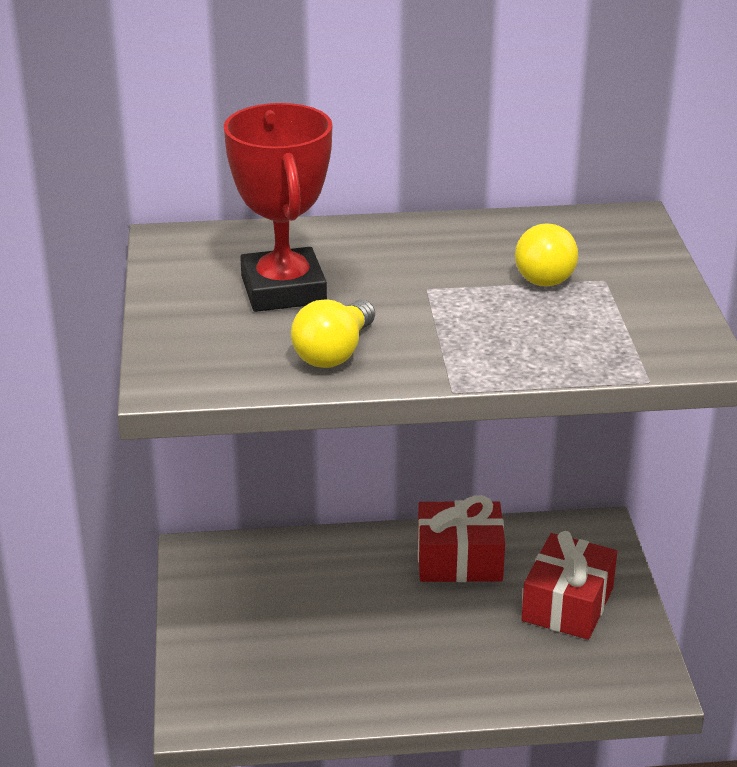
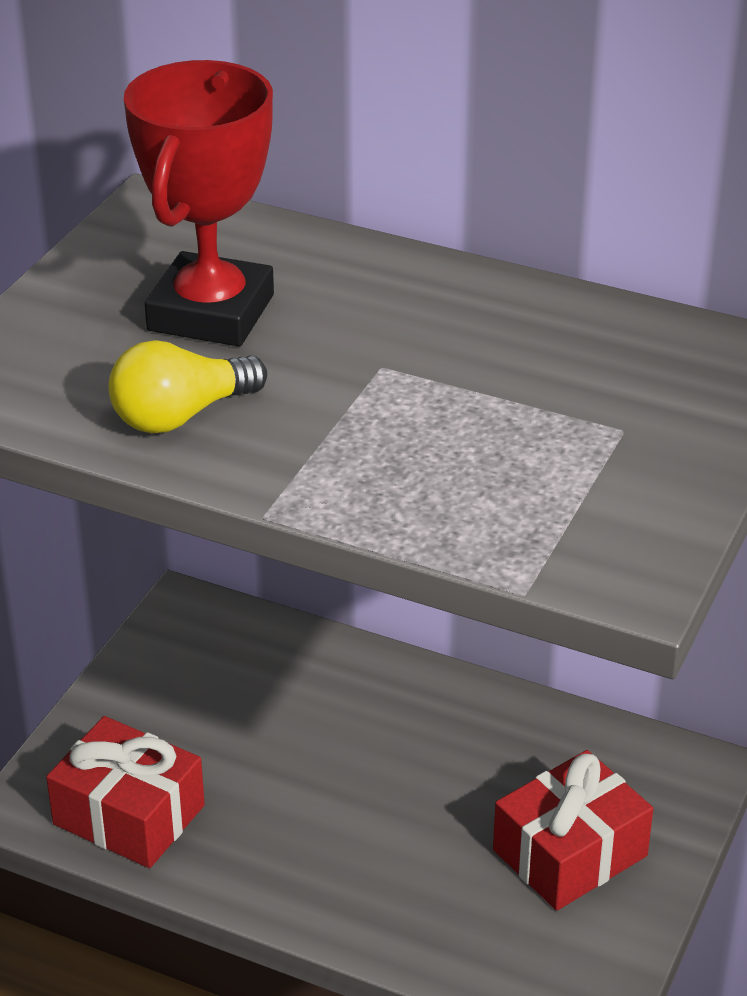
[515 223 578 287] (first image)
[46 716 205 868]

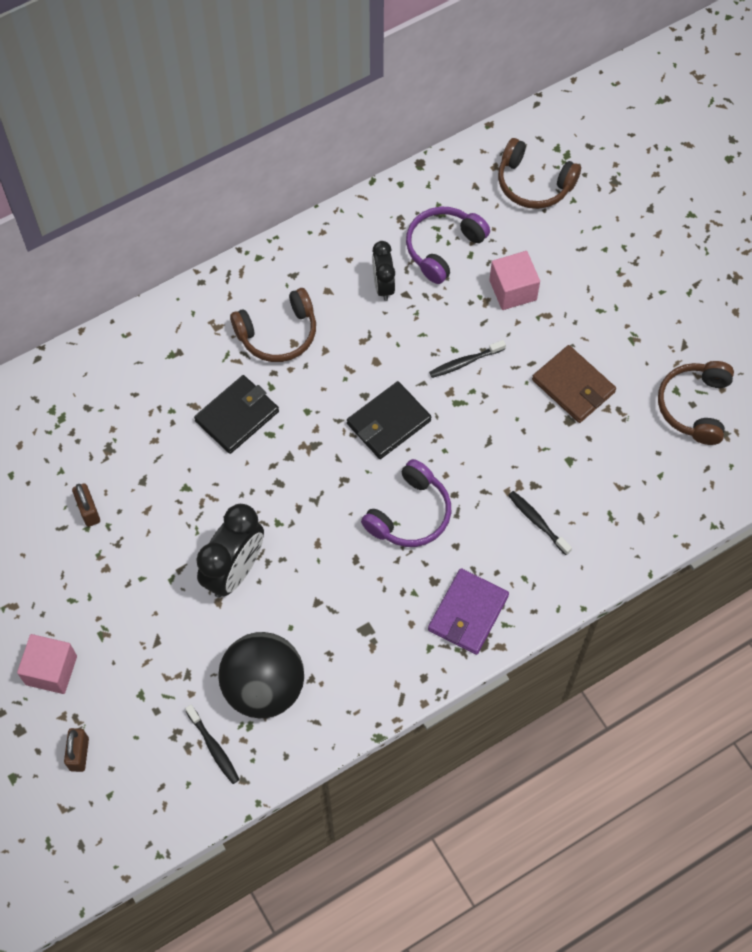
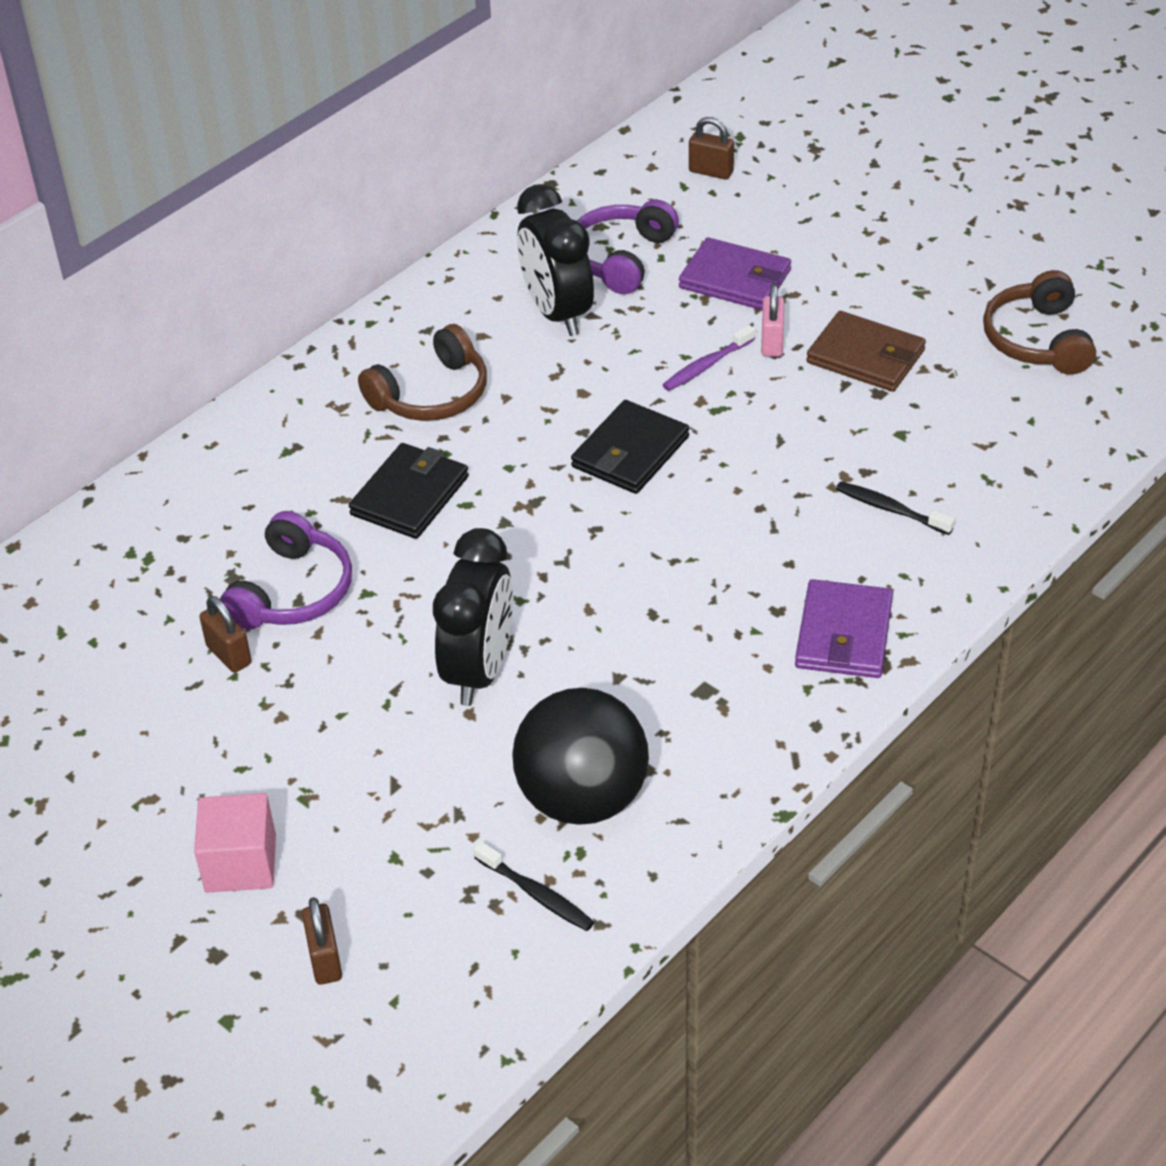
[761 284 784 357]
[220 511 352 629]
[679 237 791 310]
[689 117 734 180]
[663 325 755 391]
[517 184 594 336]

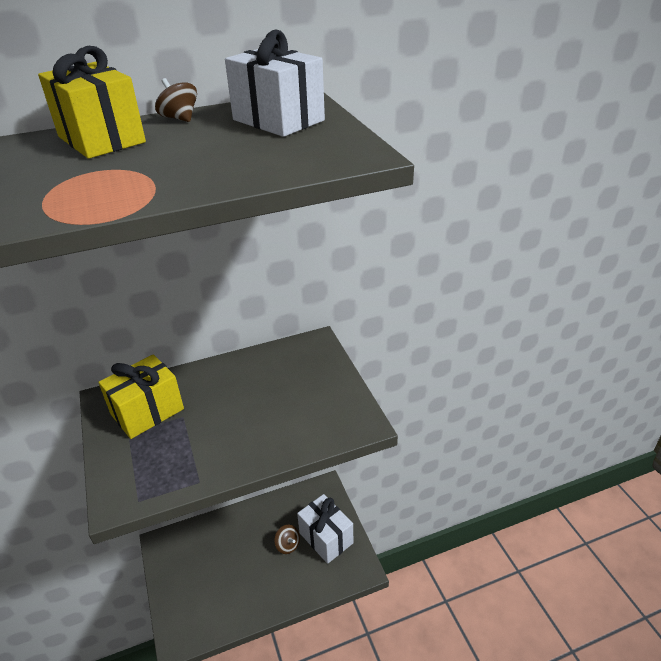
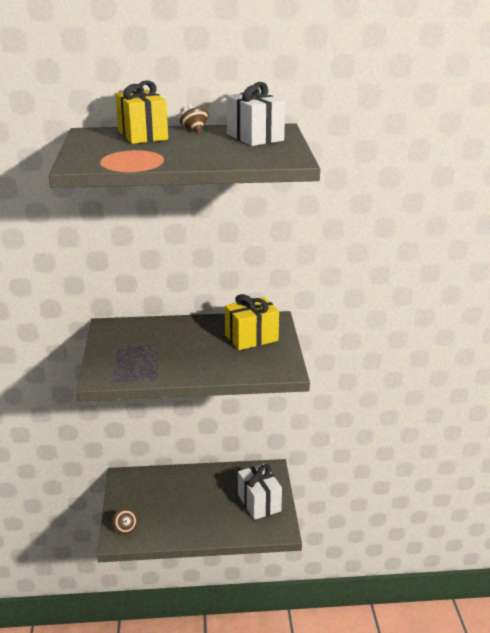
[225 294 279 350]
[112 508 138 535]

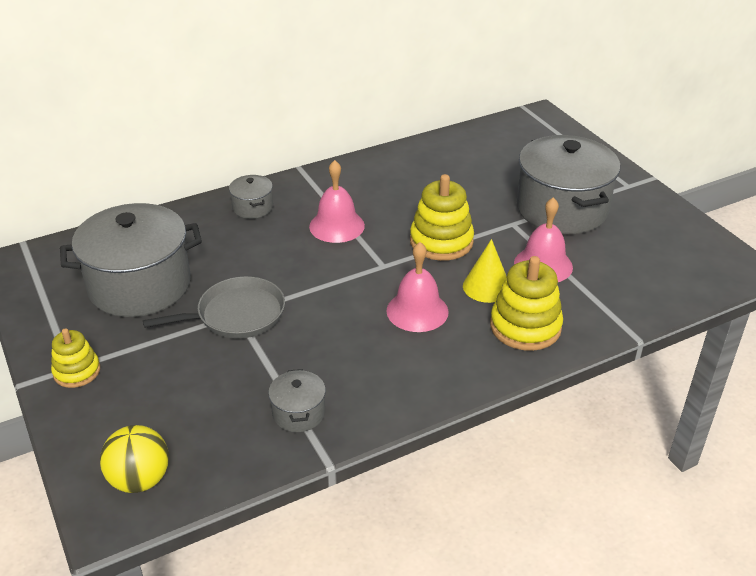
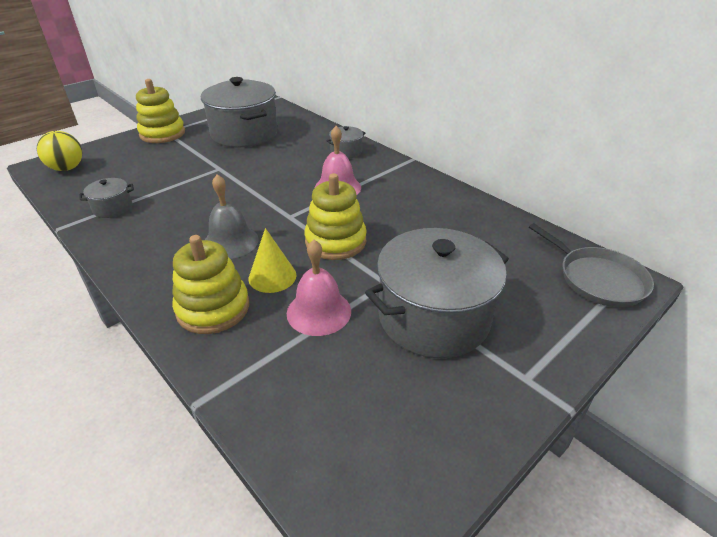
[529 223 654 307]
[205 174 259 259]
[136 79 185 143]

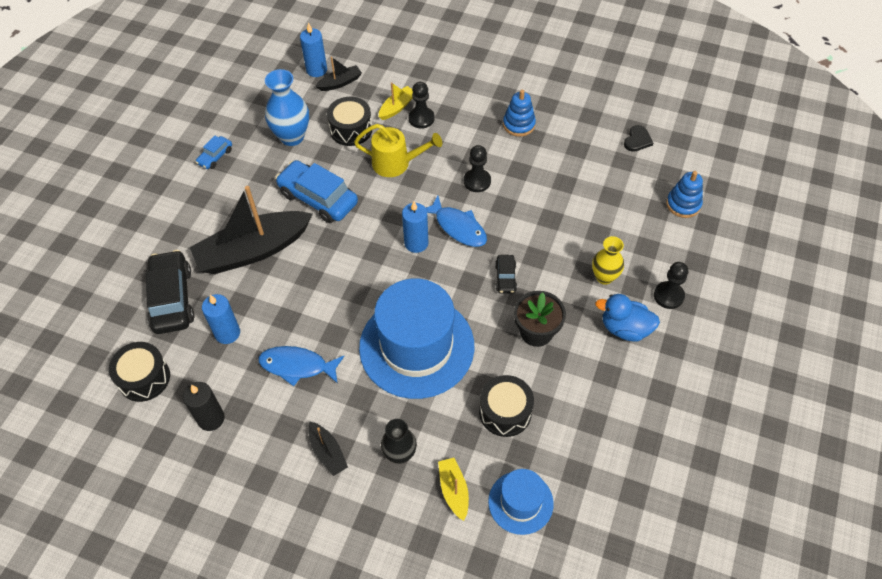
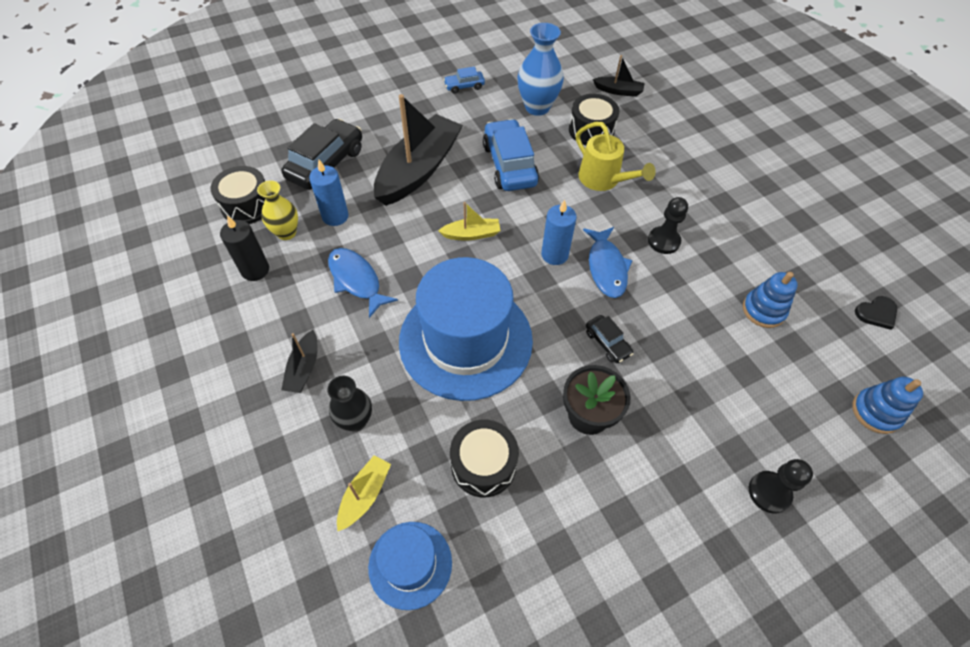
[300 23 327 77] (first image)
[408 82 435 129] (first image)
[595 294 660 341] (first image)
[438 202 501 241]
[743 272 798 328]
[257 180 298 240]
[374 94 463 206]
[586 315 634 363]

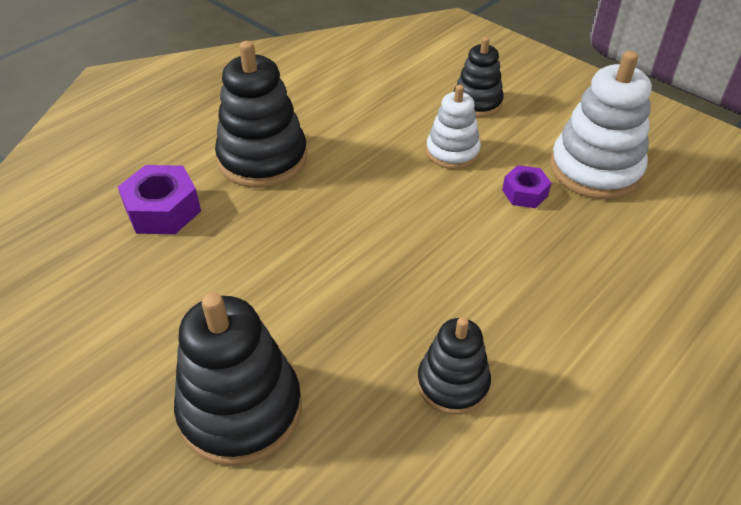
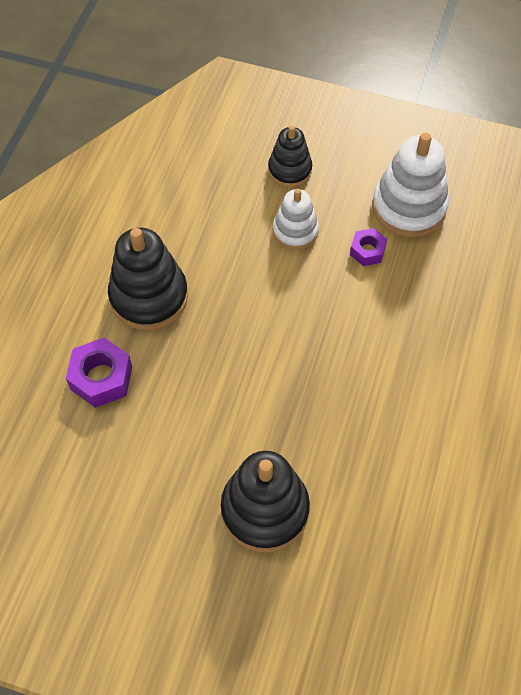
[417 317 491 415] (first image)

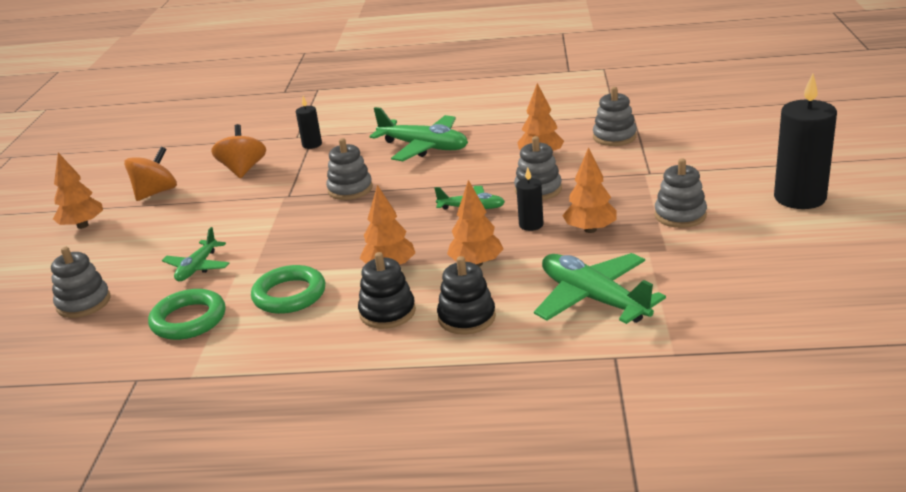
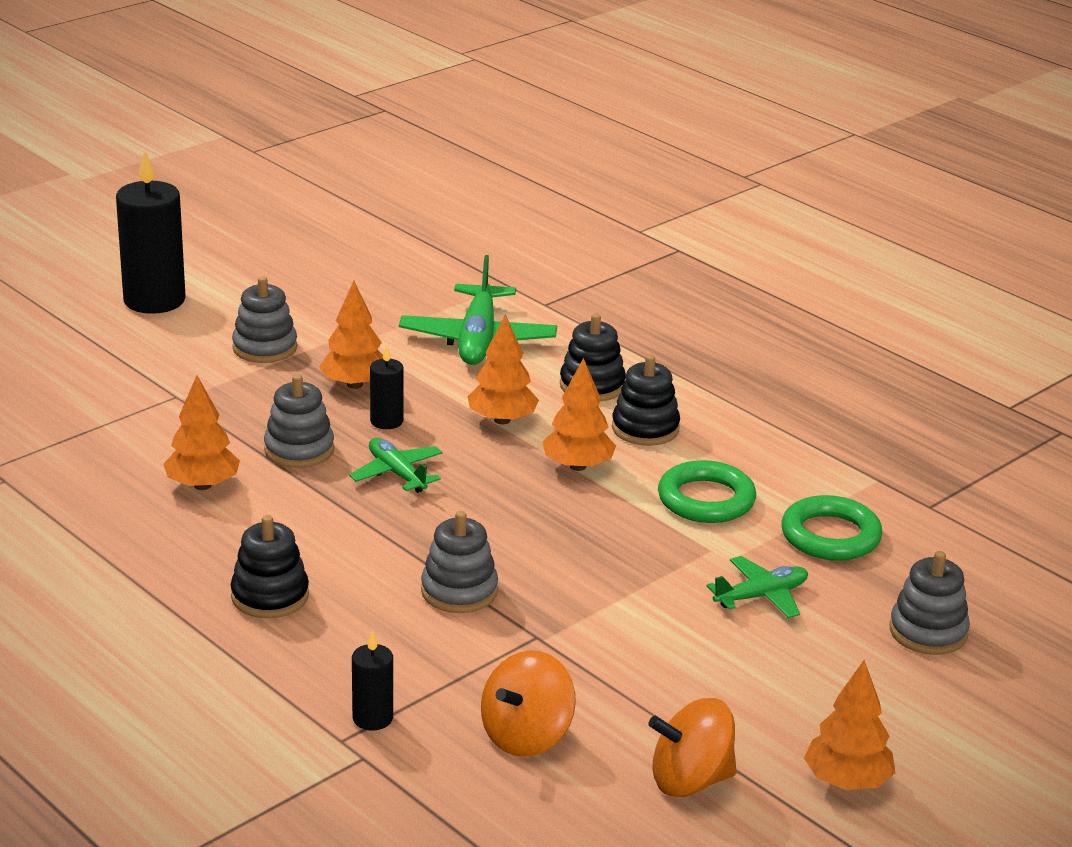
[593 87 637 146] (first image)
[231 515 309 618]

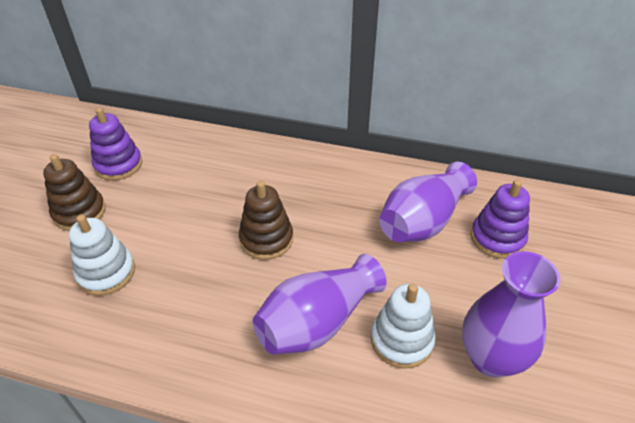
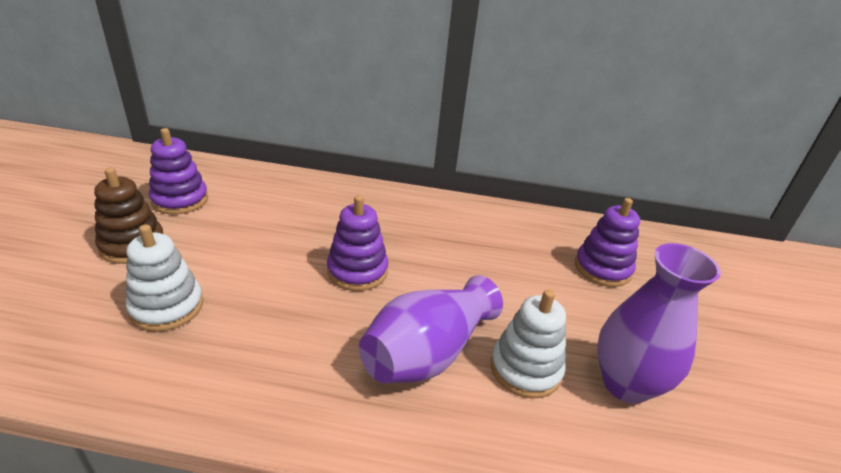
[379 162 477 242] (first image)
[327 195 388 291]

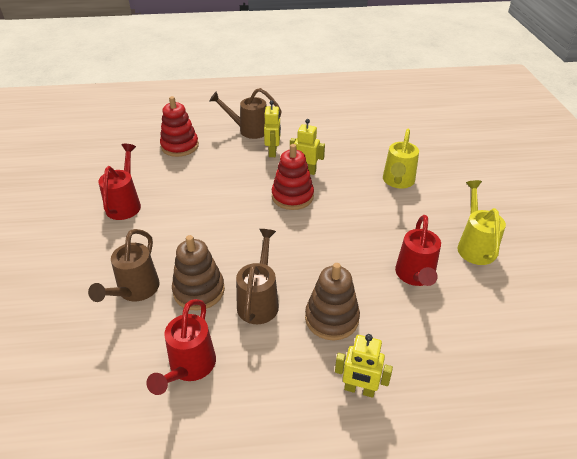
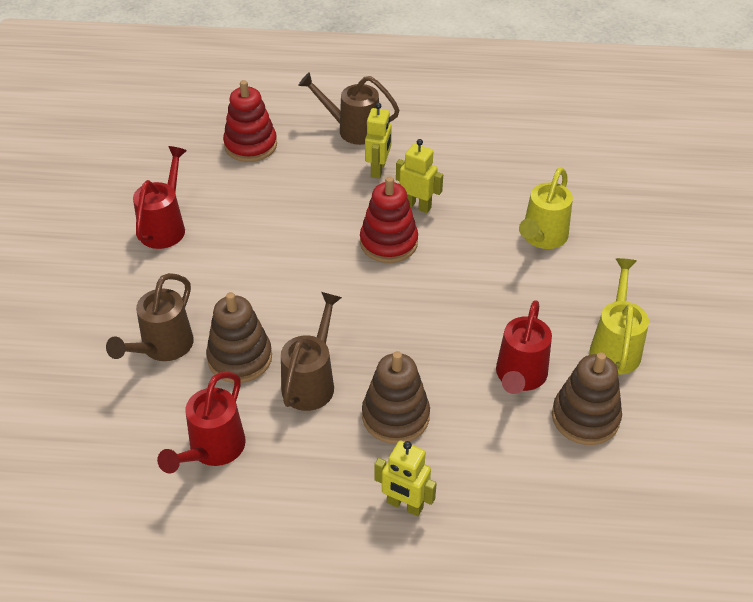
[552 352 622 445]

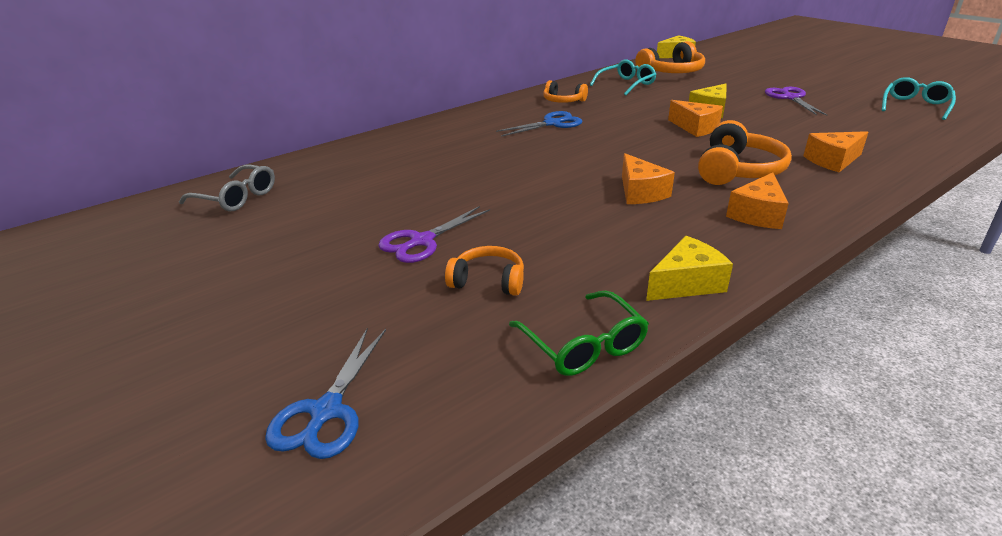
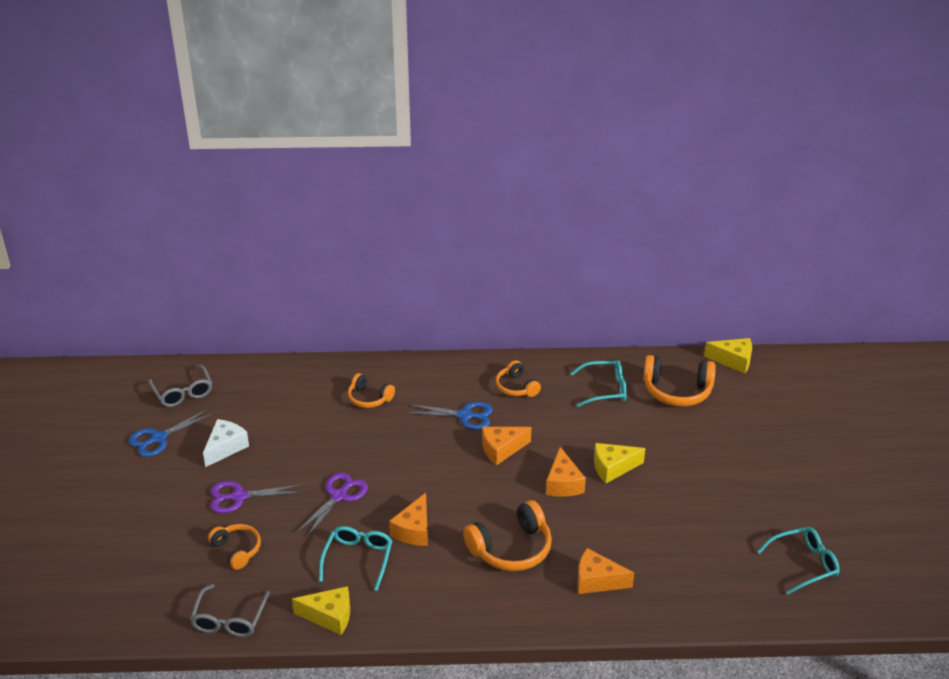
[203 419 249 467]
[319 526 392 591]
[348 373 395 408]
[129 409 213 457]
[482 427 532 466]
[297 472 368 537]
[190 584 270 637]

